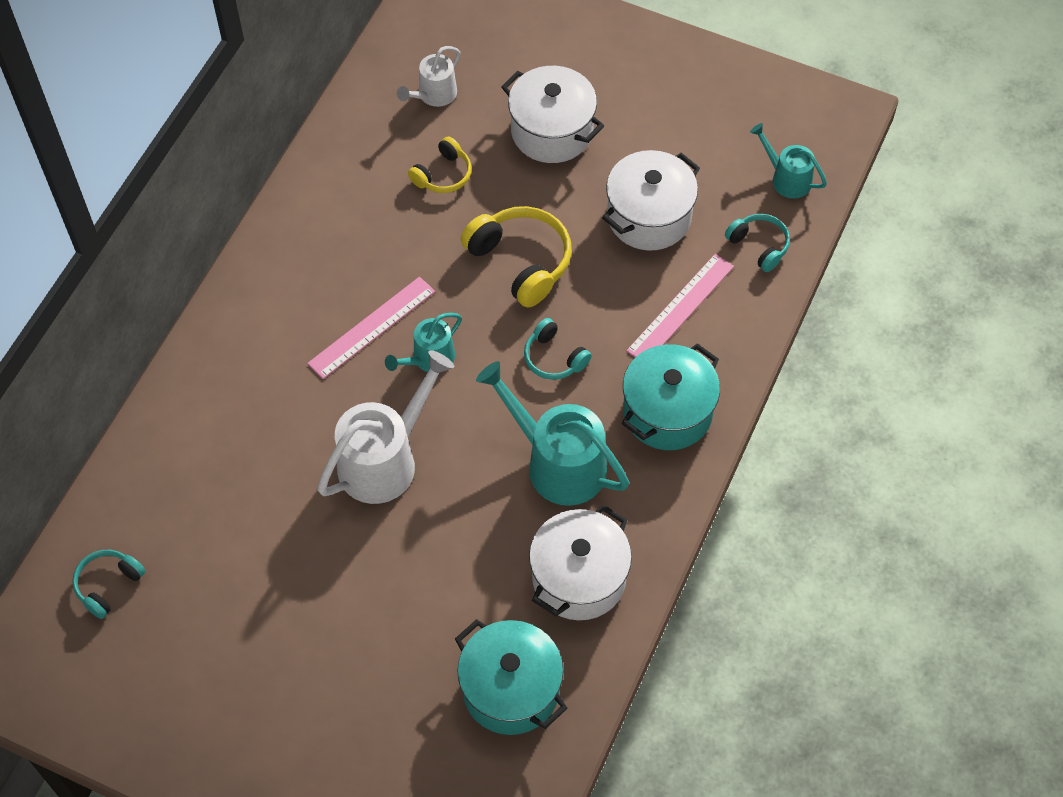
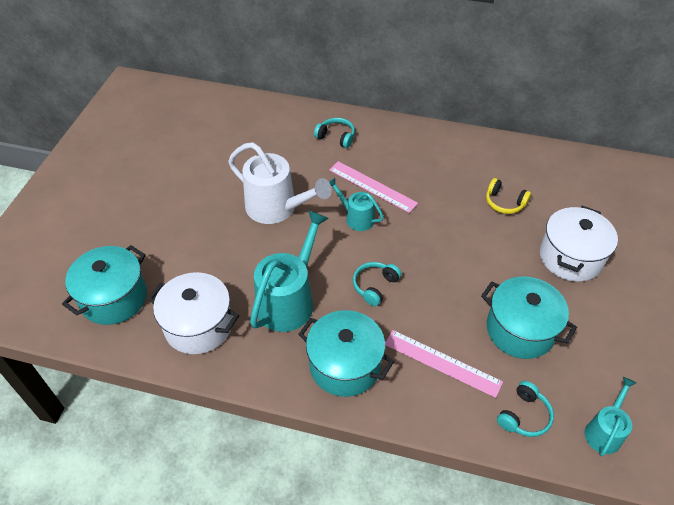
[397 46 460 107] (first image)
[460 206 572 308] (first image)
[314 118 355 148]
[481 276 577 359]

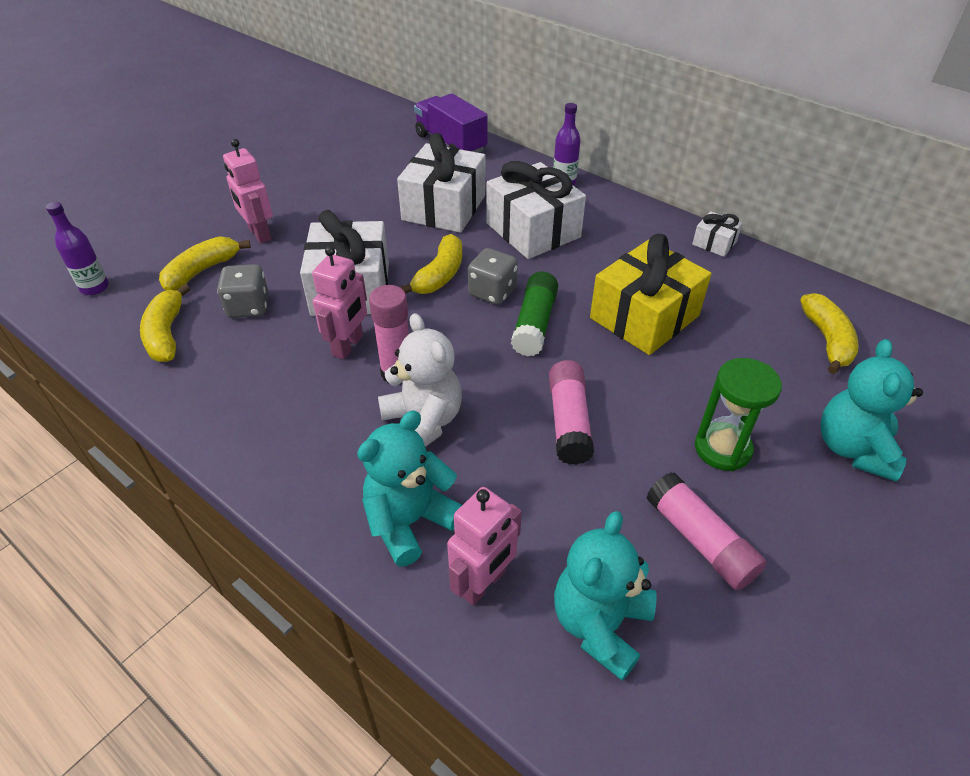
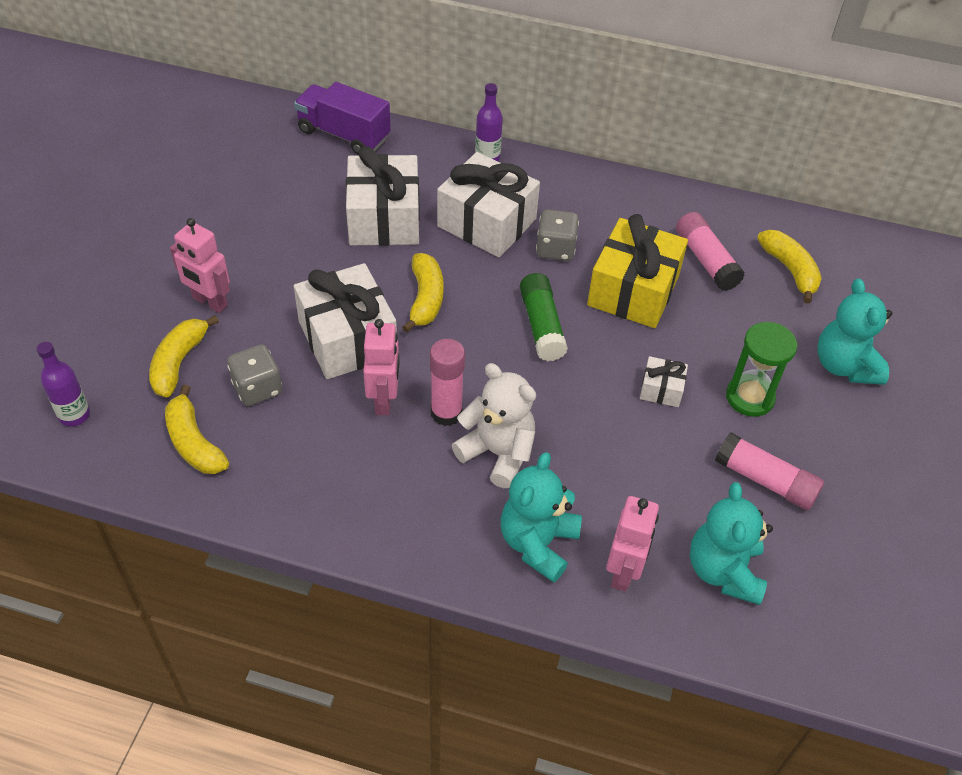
[536 210 579 261]
[676 212 745 291]
[640 356 688 407]

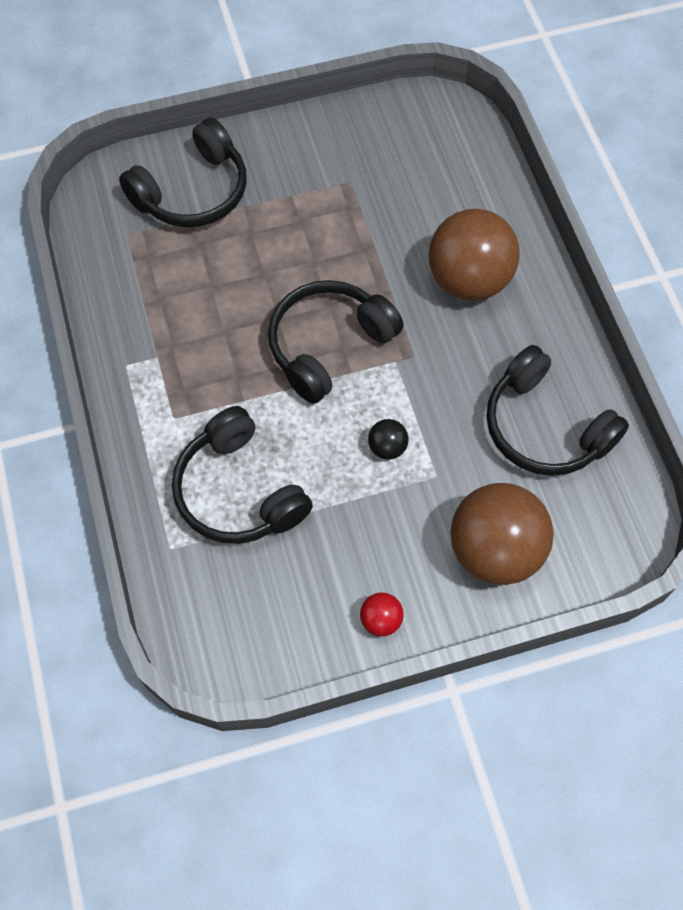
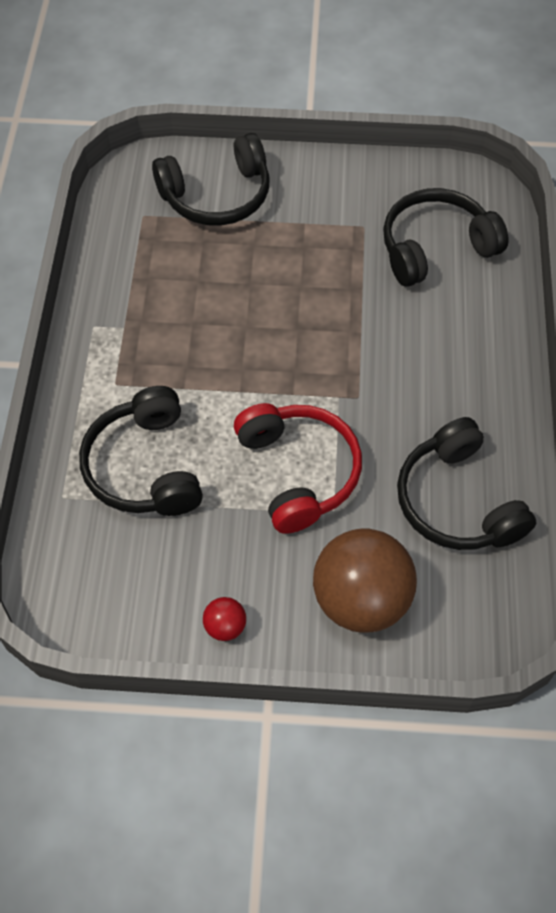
[429 209 520 301] (first image)
[383 188 509 287]
[234 403 362 534]

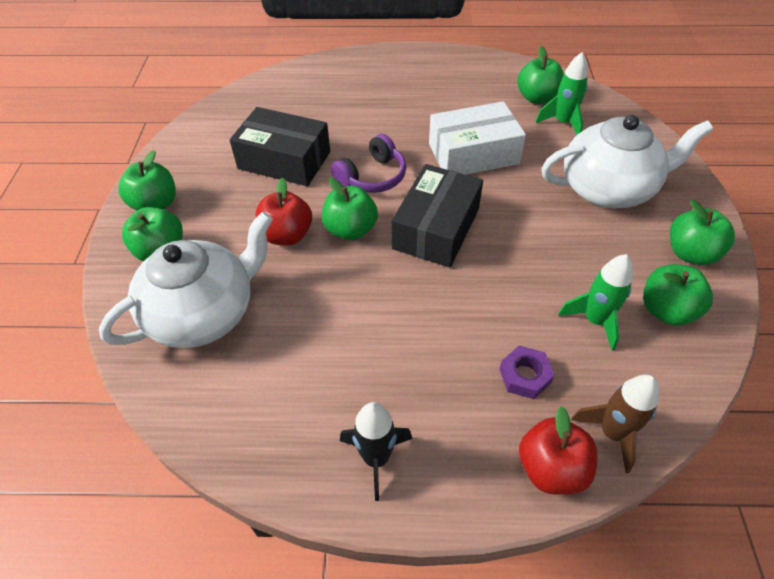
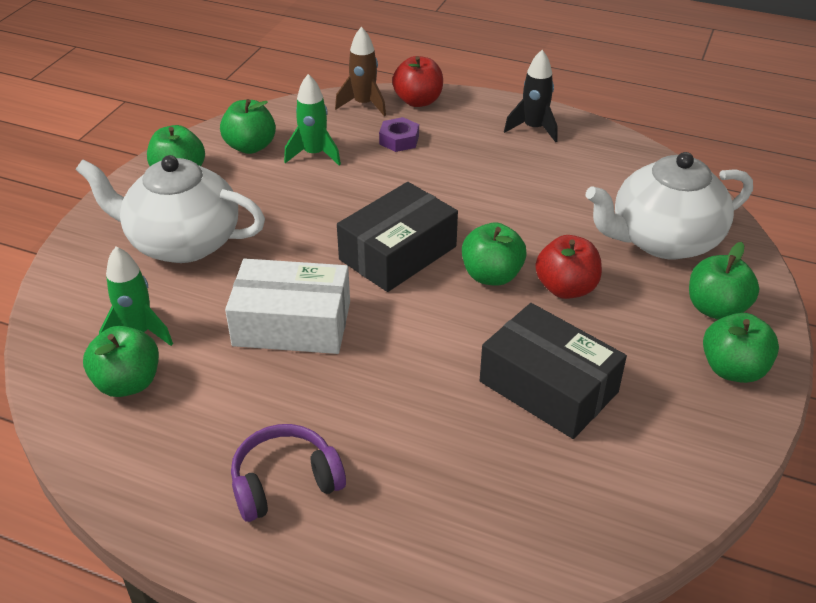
[231 424 346 522]

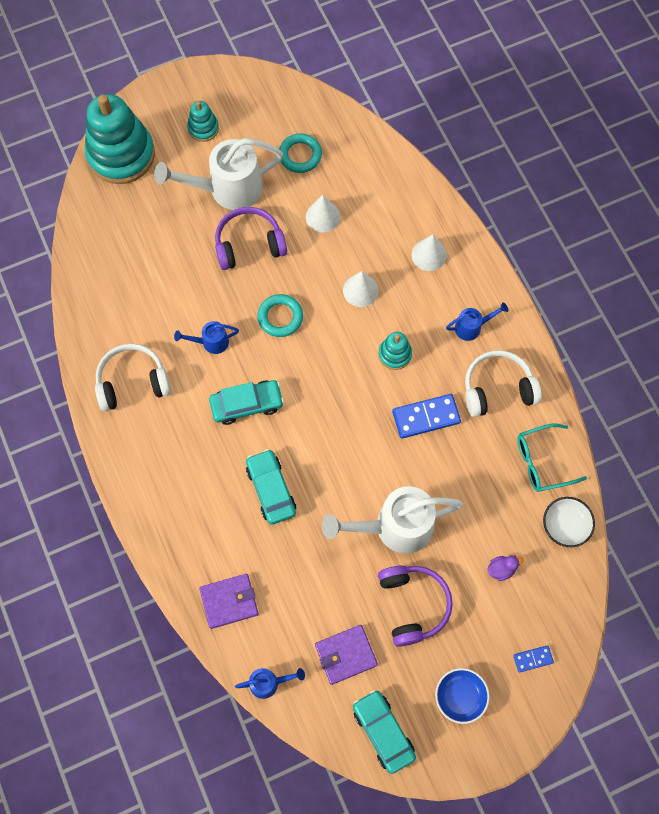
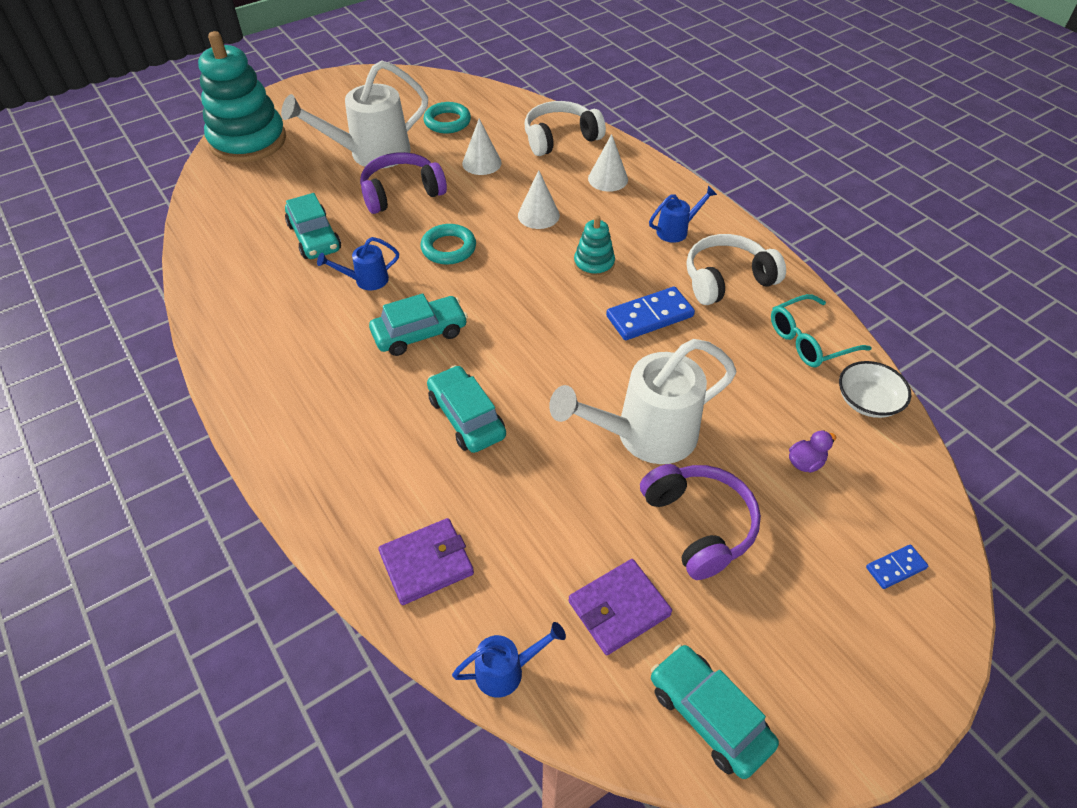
[187 101 219 142] (first image)
[435 668 490 724] (first image)
[285 193 341 259]
[525 101 606 156]

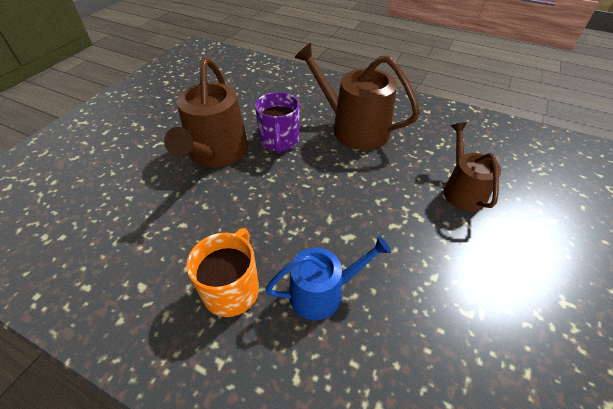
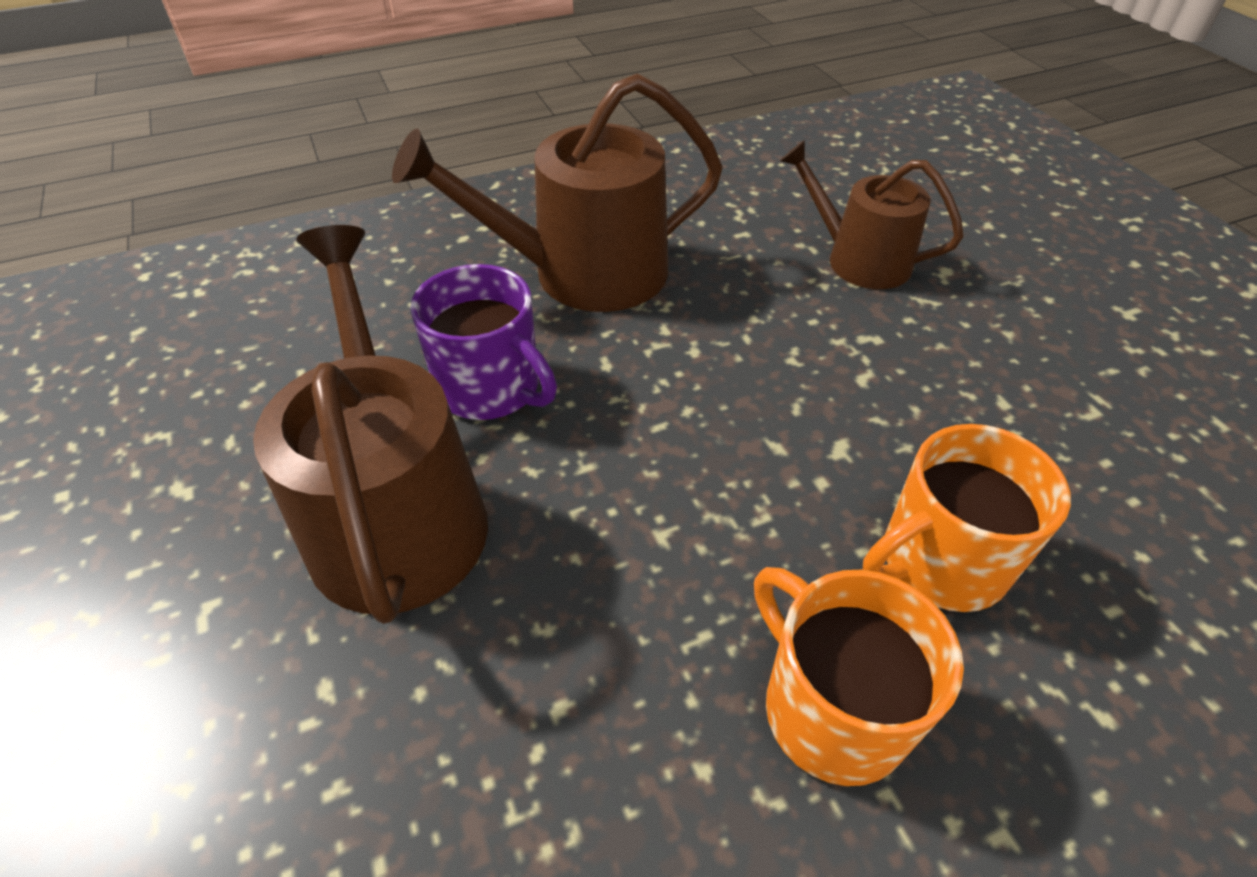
[863 424 1071 612]
[253 225 488 624]

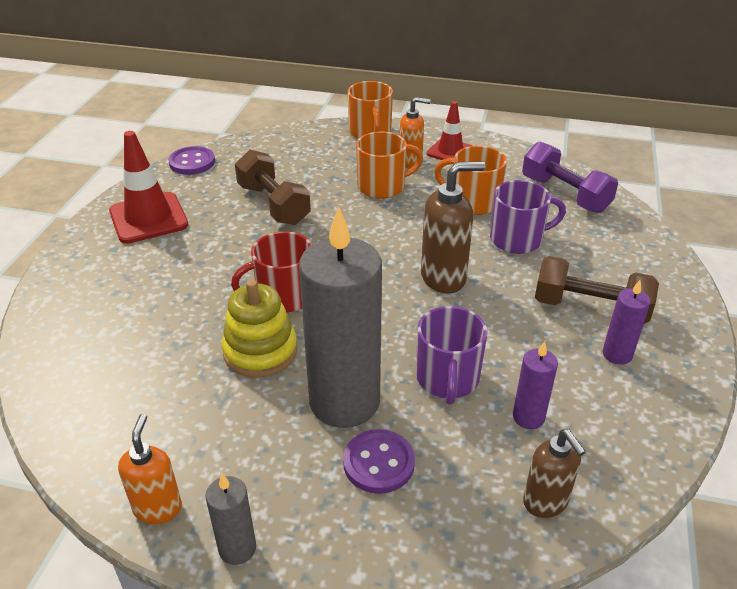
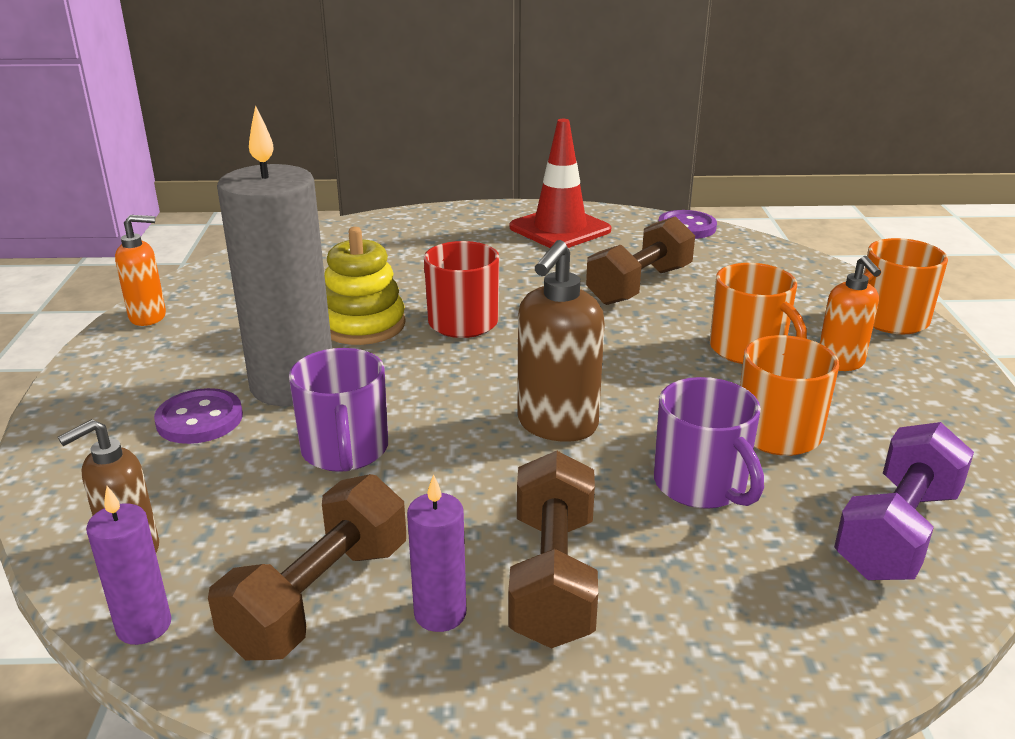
[205 474 256 565] (first image)
[427 101 473 160] (first image)
[208 474 406 660]
[86 486 171 645]
[289 348 388 472]
[517 240 605 442]

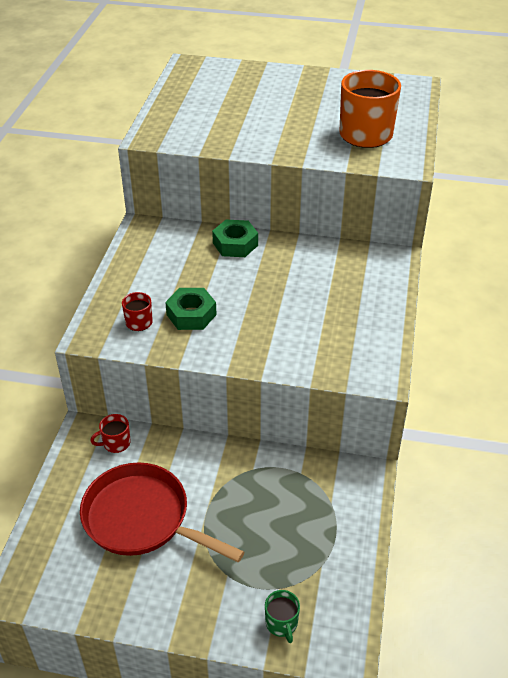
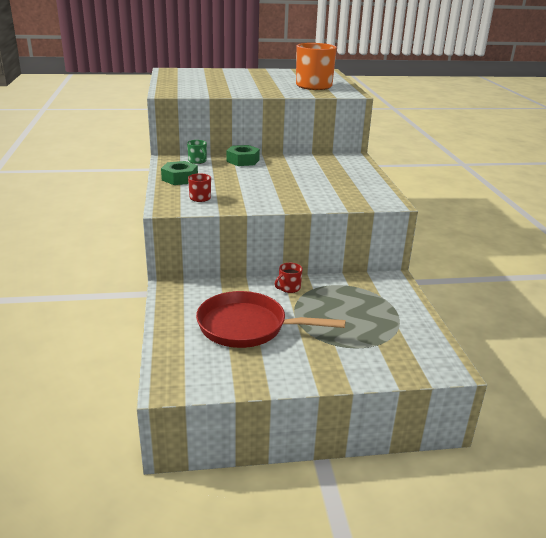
[275 263 303 293]
[161 161 198 185]
[187 140 207 164]

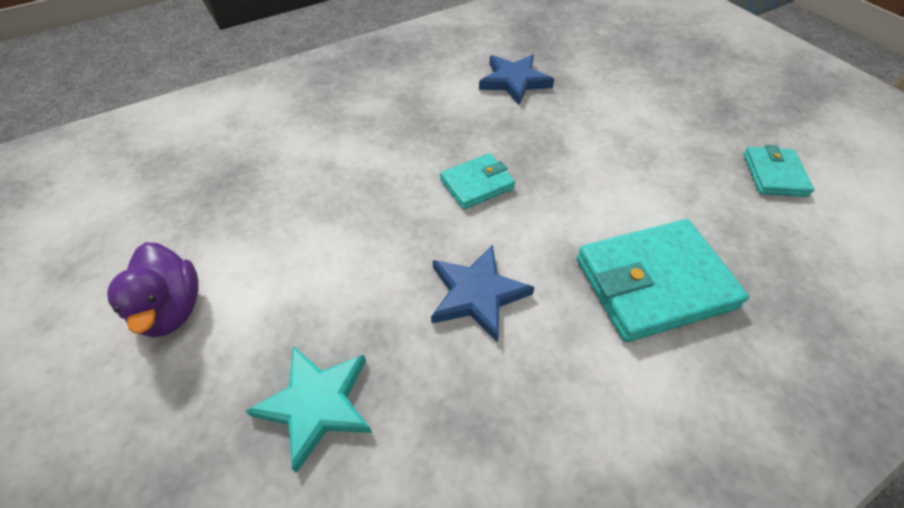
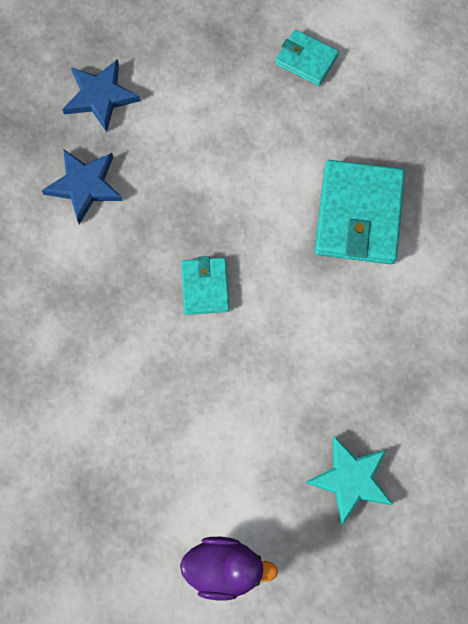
[62 59 140 132]

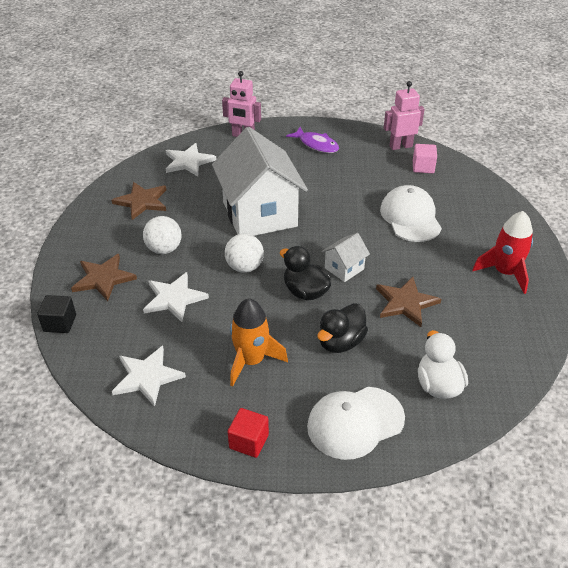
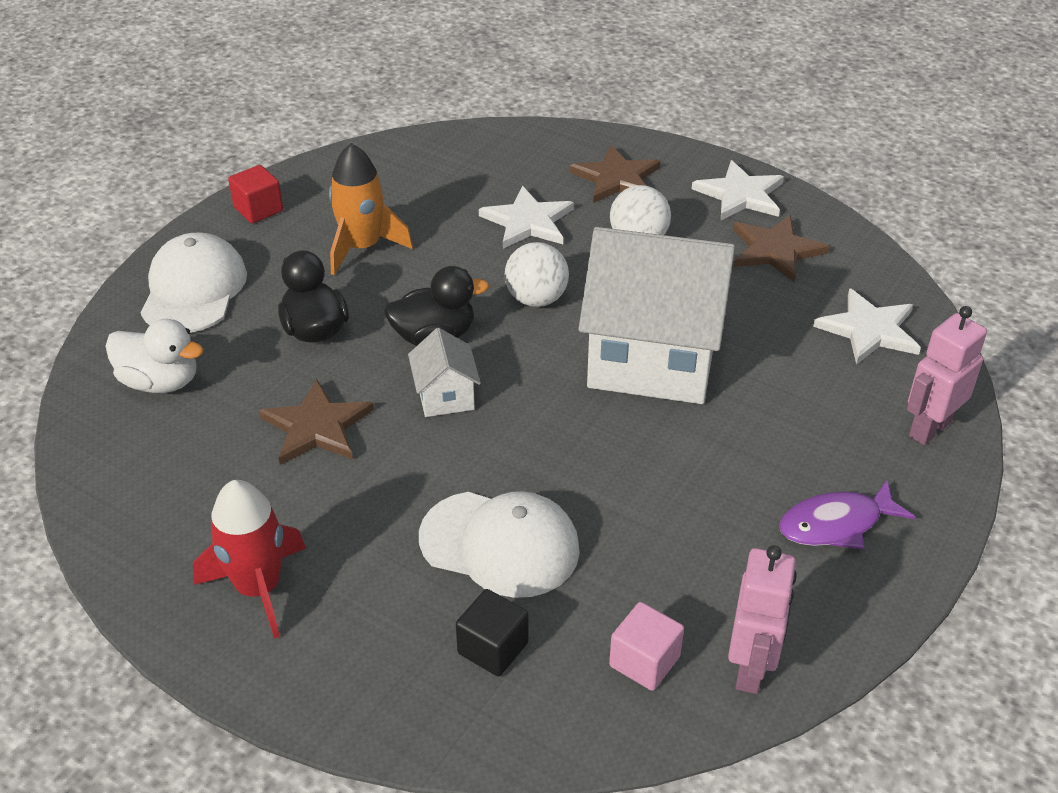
[456 589 528 677]
[692 160 784 220]

